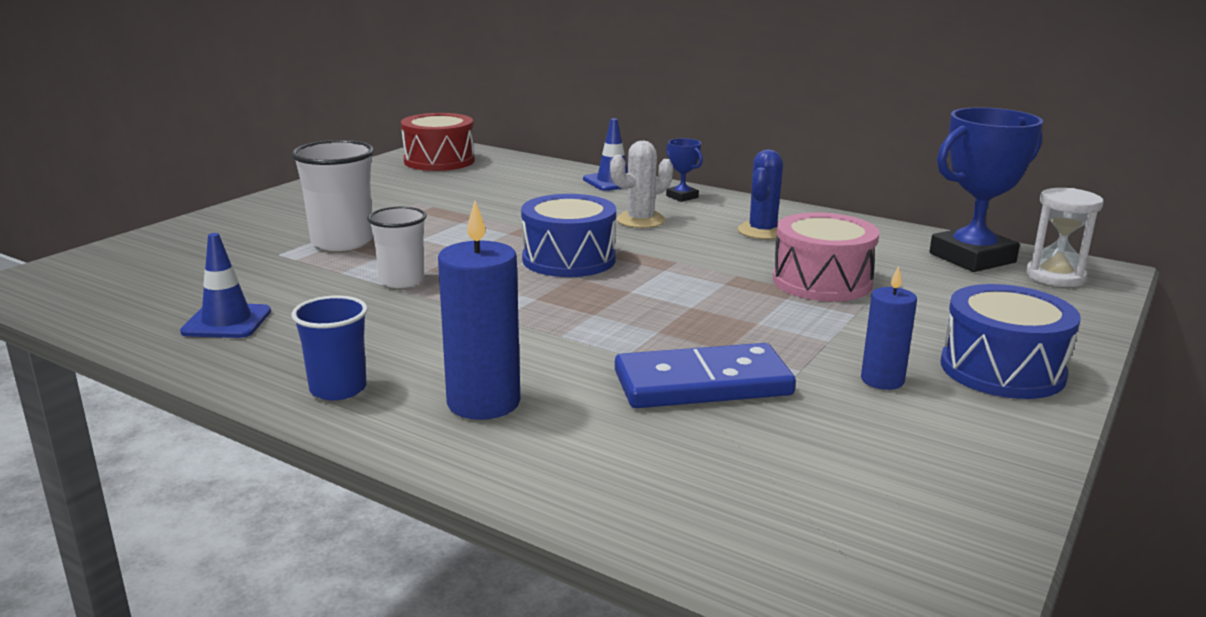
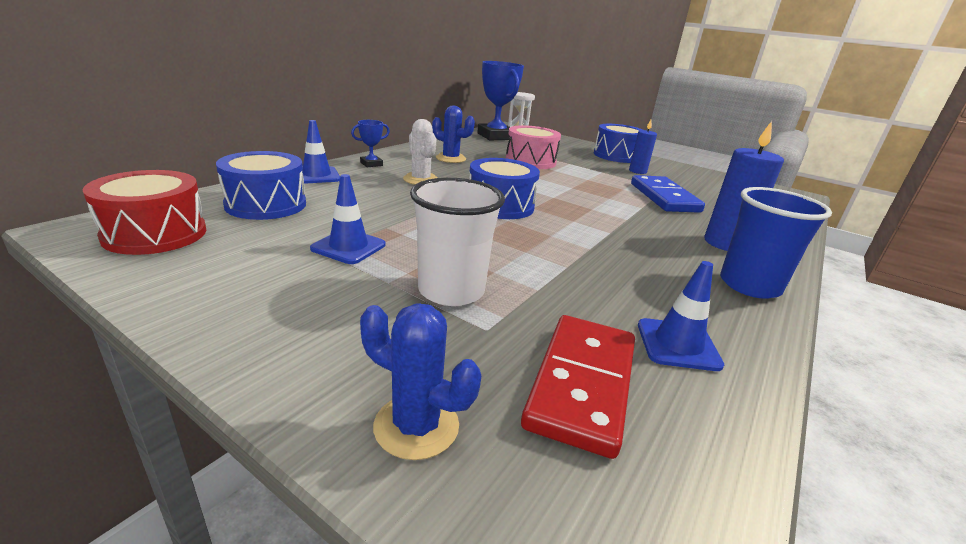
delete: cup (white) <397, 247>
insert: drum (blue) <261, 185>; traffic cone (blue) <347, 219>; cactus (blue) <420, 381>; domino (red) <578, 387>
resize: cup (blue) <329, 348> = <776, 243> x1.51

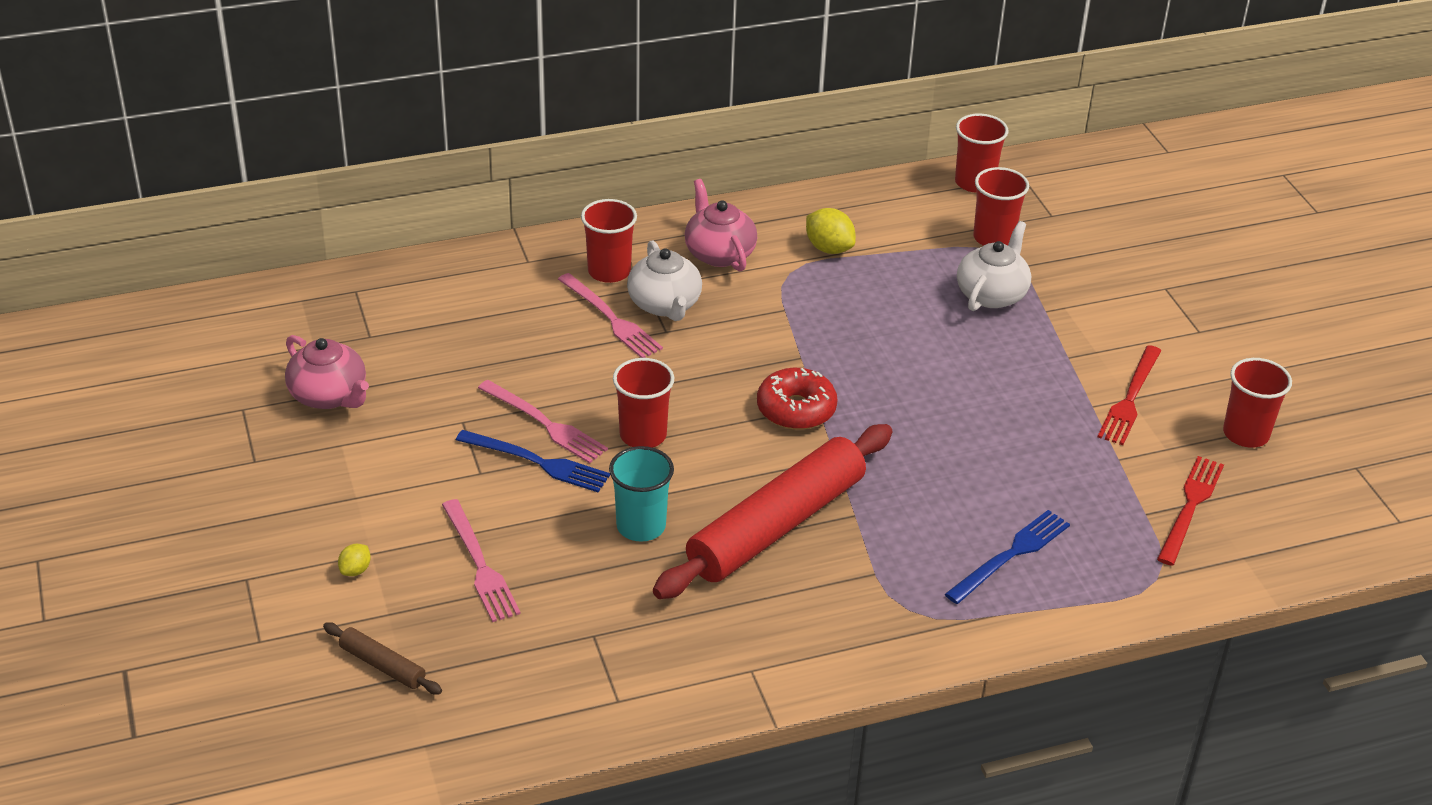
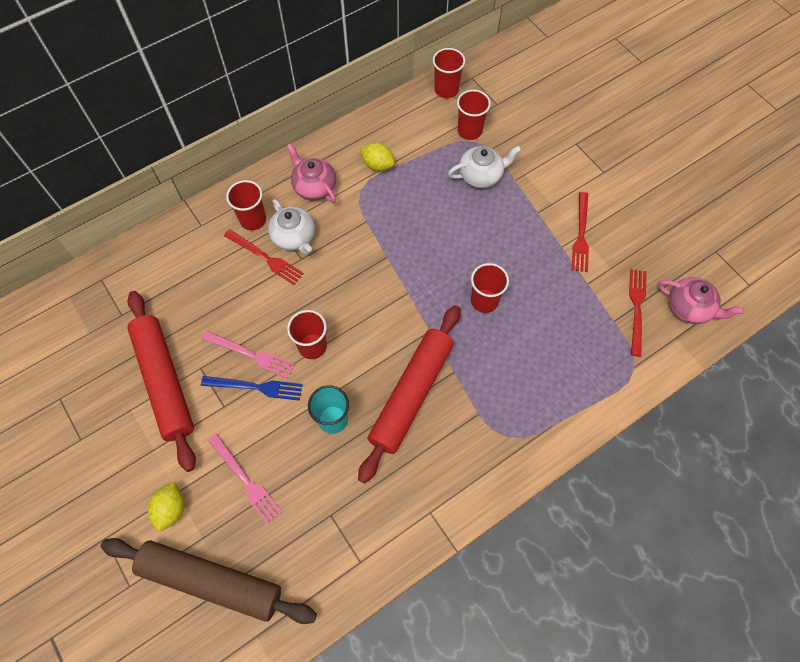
delete: donut (red) <797, 399>; fork (blue) <1007, 557>
insert: rolling pin (red) <161, 381>
move: teapot (pink) <327, 372> to <701, 300>; cup (red) <1257, 403> to <490, 288>
recolor: fork (pink) <610, 315> to fork (red) <264, 257>
rotate: teapot (white) <994, 266> = <484, 167> 60 degrees clockwise
resize: rolling pin (brown) <382, 658> = <209, 581> x2.39; lemon (yellow) <354, 560> = <166, 506> x1.76

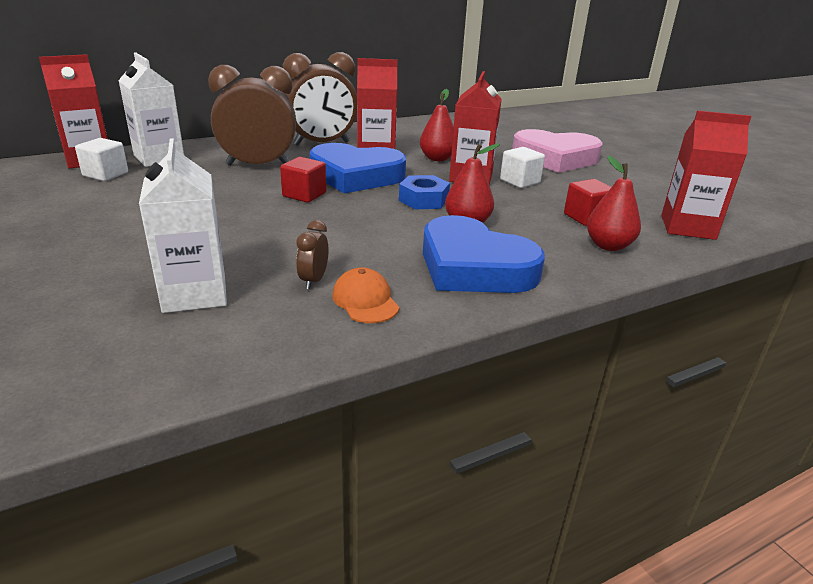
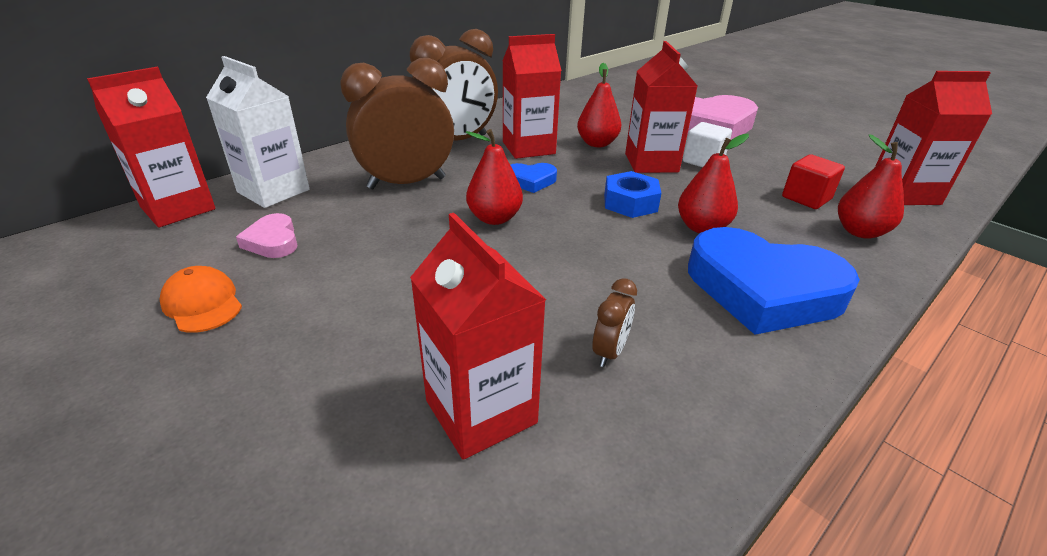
delete: cube (white) <101, 159>
insert: heart (pink) <266, 235>
move: cap (orange) <365, 295> to <201, 299>
replace: cube (red) <303, 180> to pear (red) <494, 177>
recolor: carton (white) <183, 225> to carton (red) <478, 336>
rotate: clock (brown) <312, 254> = <614, 322> 150 degrees counterclockwise
resize: heart (blue) <357, 168> = <534, 178> x0.46

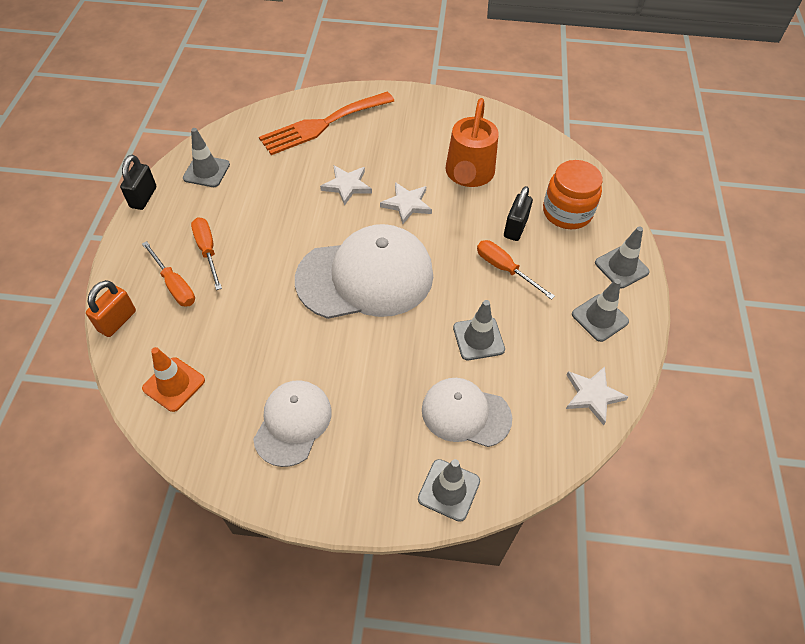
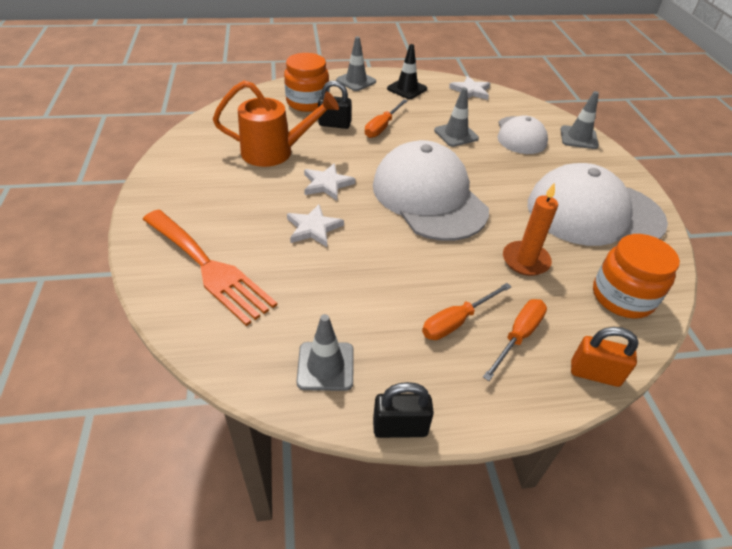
insert: candle (orange) <530, 229>
replace: traffic cone (orange) <173, 379> to jar (orange) <636, 276>
recolor: traffic cone (grey) <600, 310> to traffic cone (black) <407, 71>
resize: cap (white) <292, 423> = <598, 204> x1.74

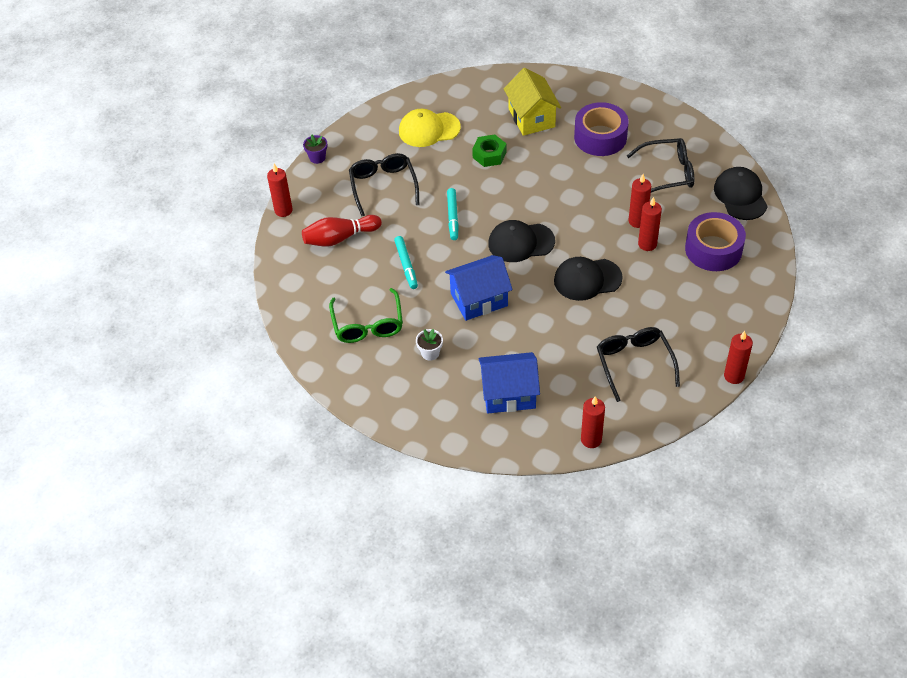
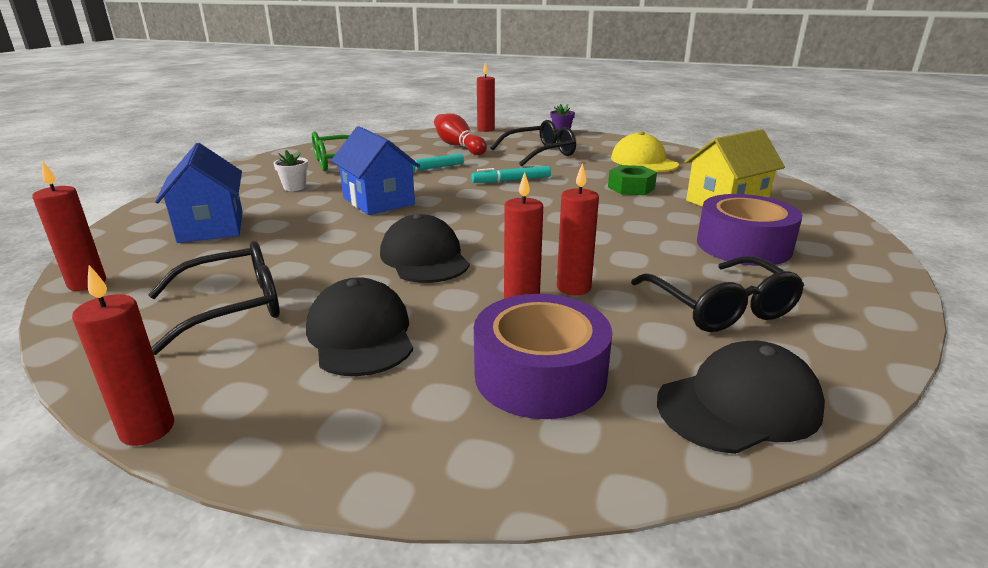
move: cap (black) <521, 241> to <359, 326>

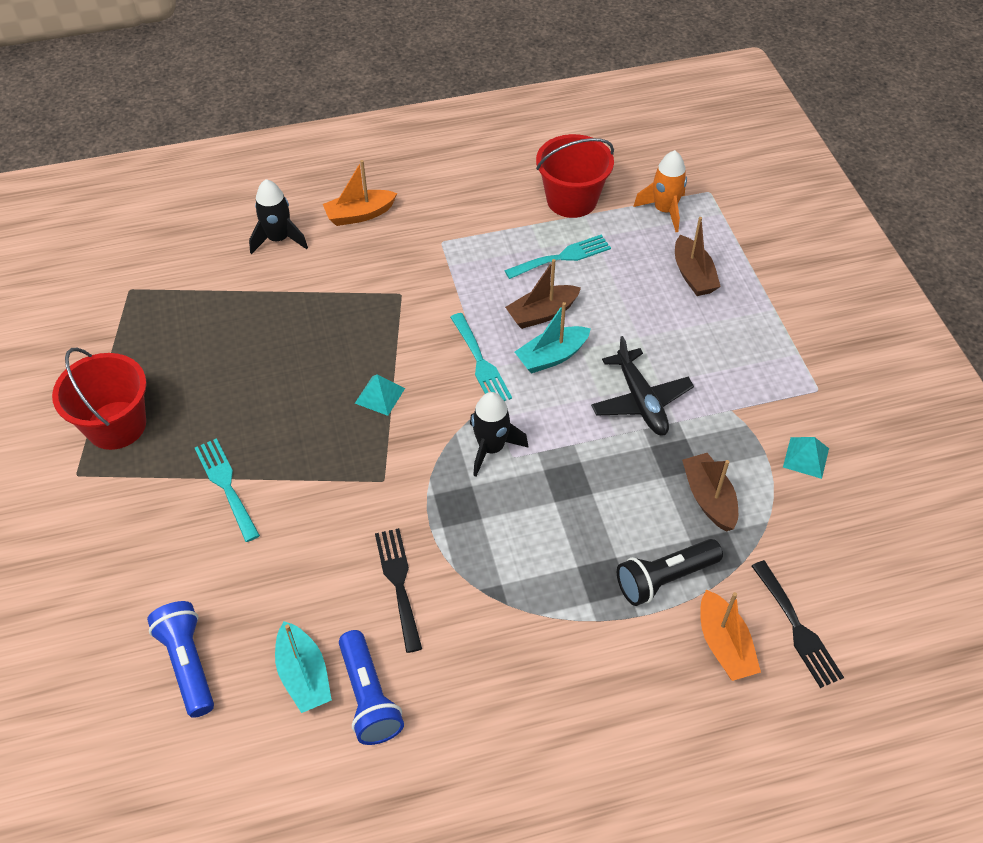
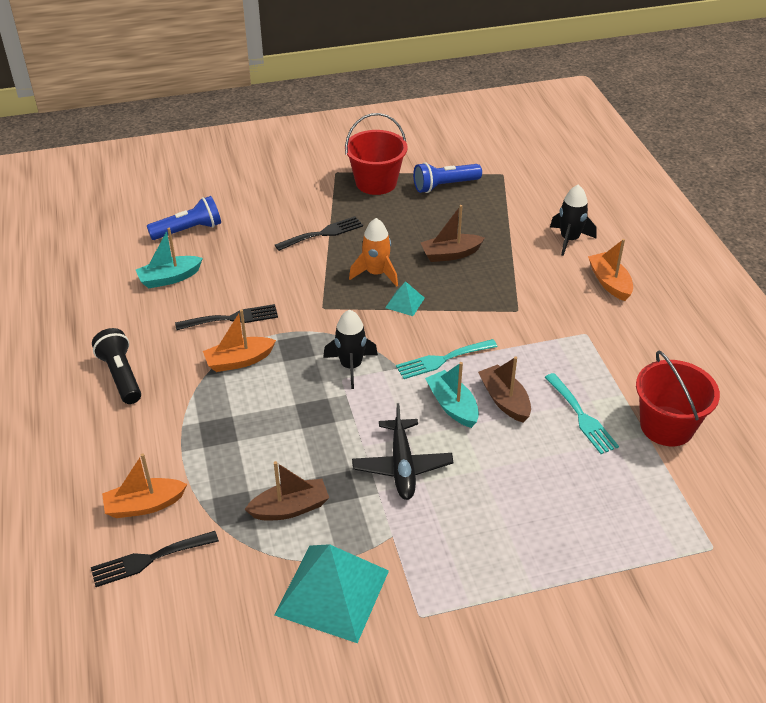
insert: boat (orange) <239, 340>
move: flashlight (blue) <371, 687> to <447, 177>; flashlight (black) <670, 572> to <116, 366>; rocket (orange) <660, 191> to <373, 252>; boat (brown) <698, 256> to <453, 233>
recolor: fork (turquoise) <227, 490> to fork (black) <319, 233>
rotate: plane (black) <642, 386> = <403, 451> 75 degrees counterclockwise
resize: pyramid (turquoise) <806, 458> = <331, 593> x2.21

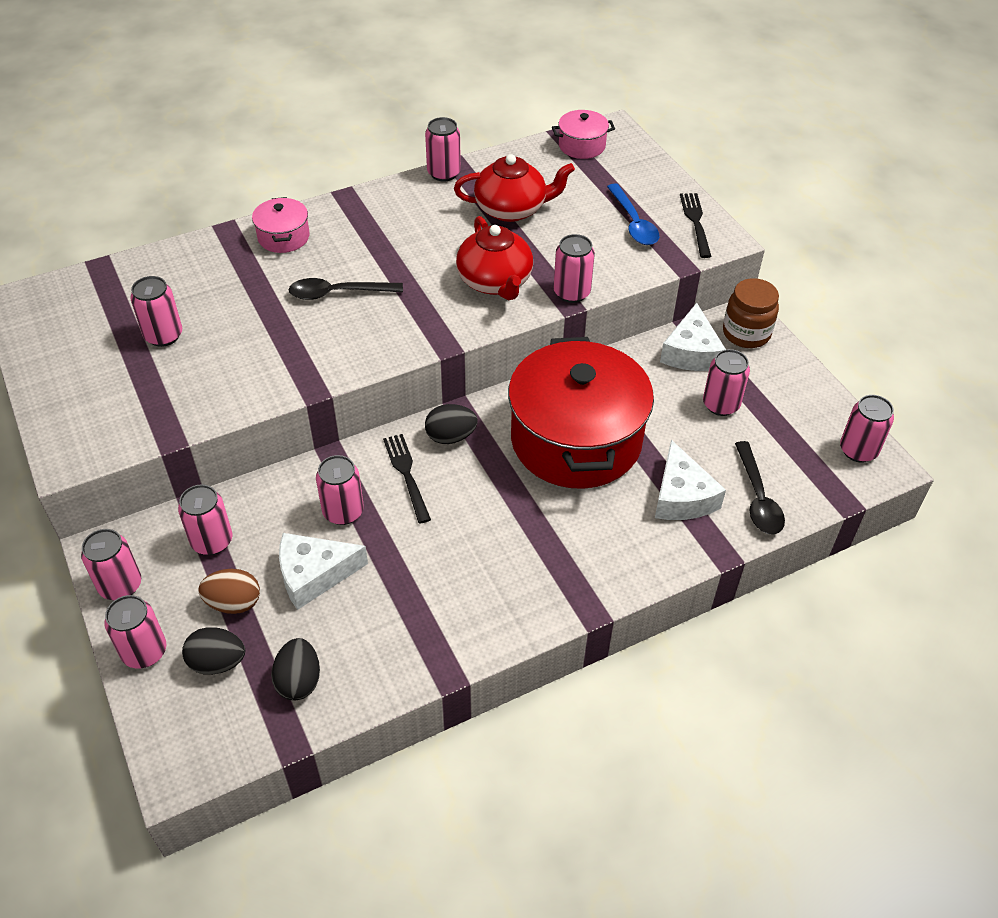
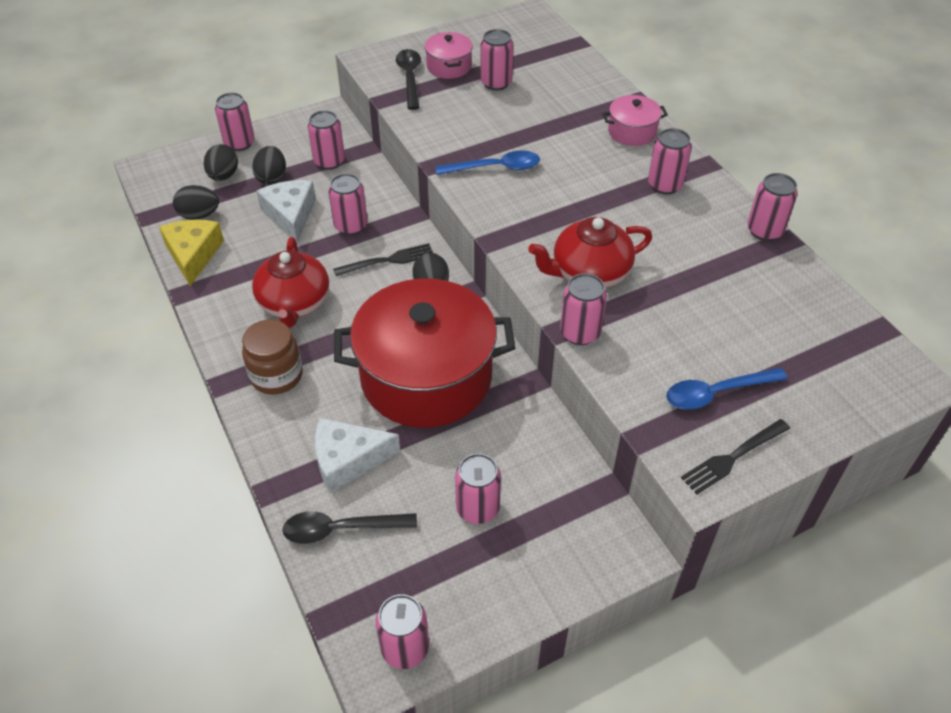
delete: cheese (white) <693, 337>
insert: cheese (yellow) <191, 253>; spoon (blue) <487, 163>
move: can (pink) <111, 564> to <670, 161>; spoon (black) <346, 289> to <408, 79>; teapot (red) <514, 188> to <290, 282>; pot (pink) <583, 134> to <448, 55>; jar (brown) <751, 313> to <272, 357>
recolor: egg (brown) <229, 591> to egg (black) <269, 165>
rotate: fork (black) <696, 225> = <735, 456> 150 degrees clockwise

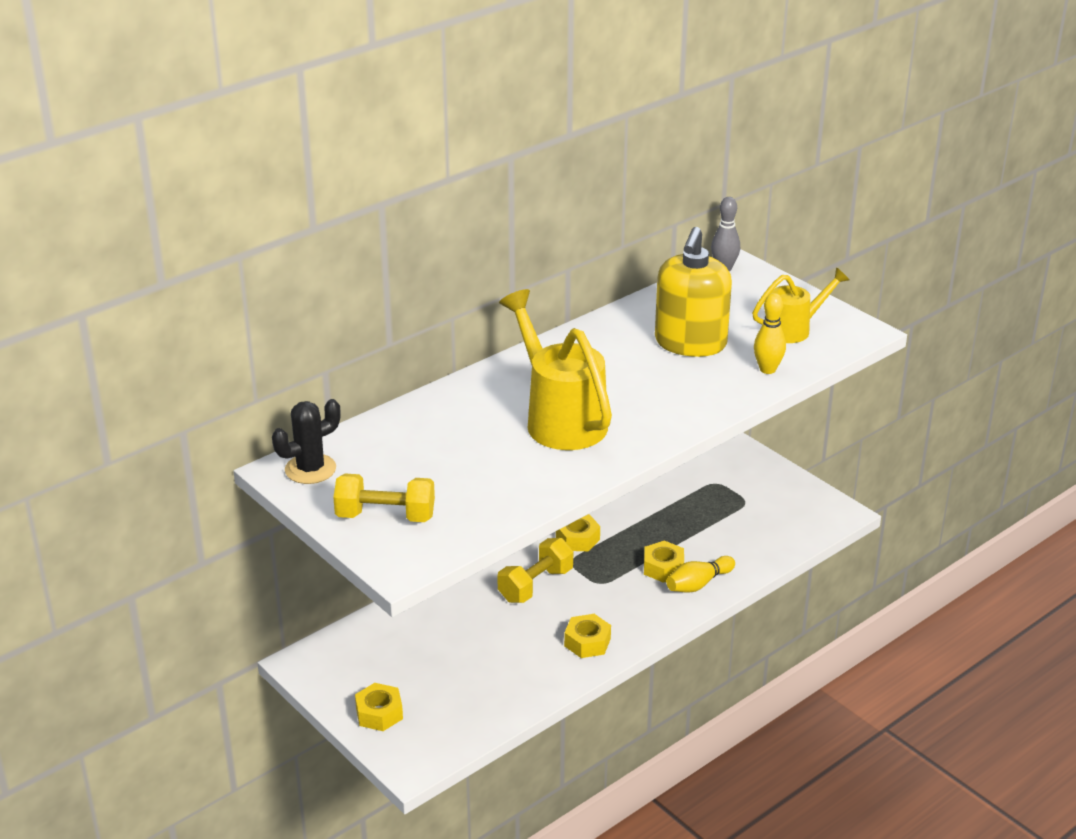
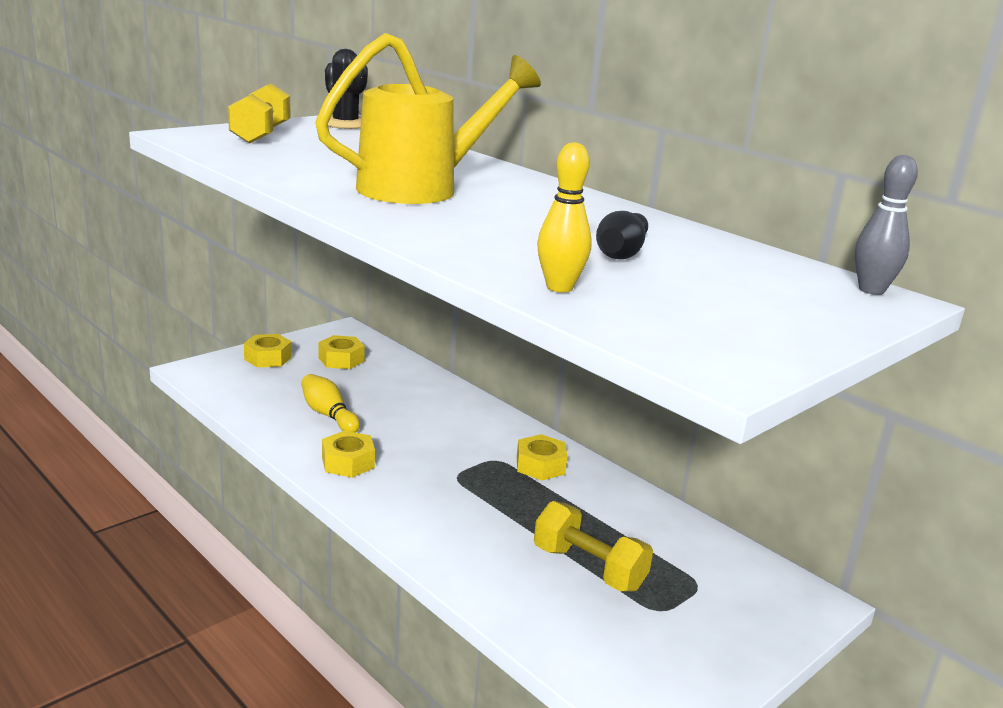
delete: watering can (yellow) <800, 305>
move: dumbbell (yellow) <535, 570> to <593, 546>; nut (yellow) <664, 562> to <341, 352>; bowling pin (yellow) <700, 574> to <330, 403>
replace: soap dispenser (yellow) <693, 292> to bowling pin (black) <622, 235>

